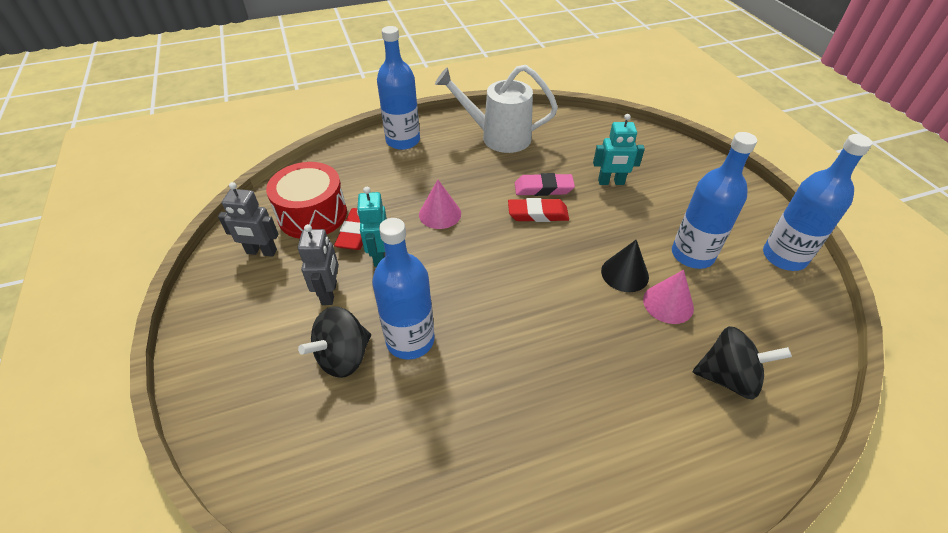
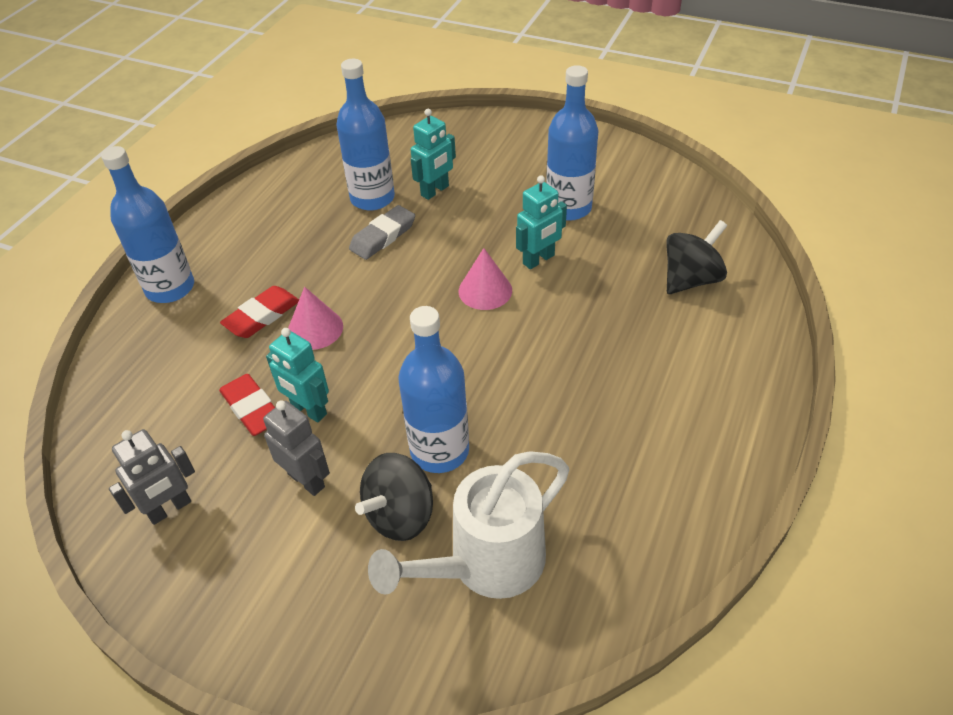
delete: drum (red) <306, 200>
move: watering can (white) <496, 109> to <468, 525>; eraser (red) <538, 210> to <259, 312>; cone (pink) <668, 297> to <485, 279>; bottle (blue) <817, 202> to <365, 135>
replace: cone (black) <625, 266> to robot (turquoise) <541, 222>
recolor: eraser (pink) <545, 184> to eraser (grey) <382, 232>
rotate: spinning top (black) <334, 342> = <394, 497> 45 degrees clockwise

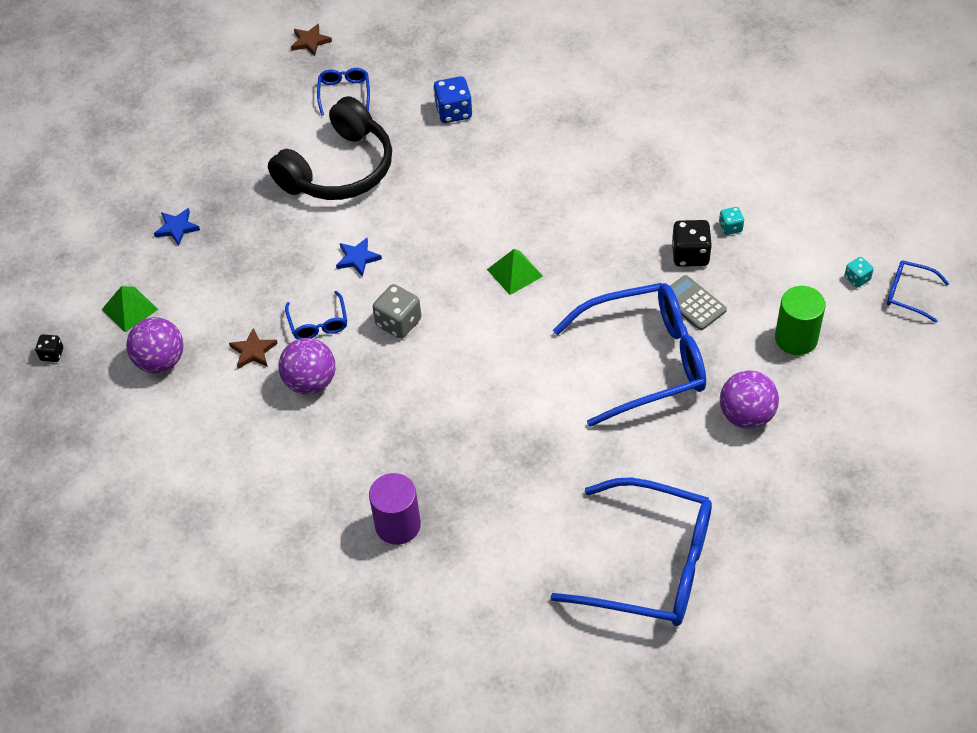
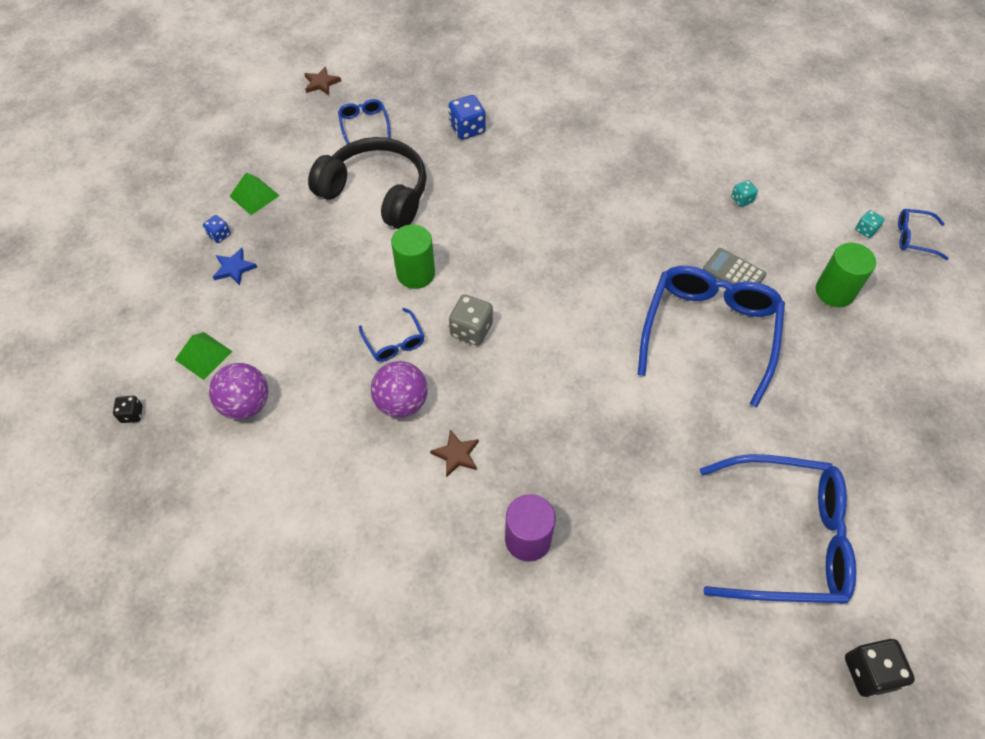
delete: ball (purple) <749, 399>
insert: dice (blue) <217, 229>
move: star (brown) <253, 348> to <454, 454>; pyramid (green) <515, 272> to <254, 194>; dice (black) <692, 243> to <880, 668>
replace: star (blue) <359, 257> to cylinder (green) <413, 257>
rotate: headphones (black) <330, 148> = <367, 183> 90 degrees counterclockwise; glasses (blue) <629, 355> = <711, 336> 45 degrees counterclockwise

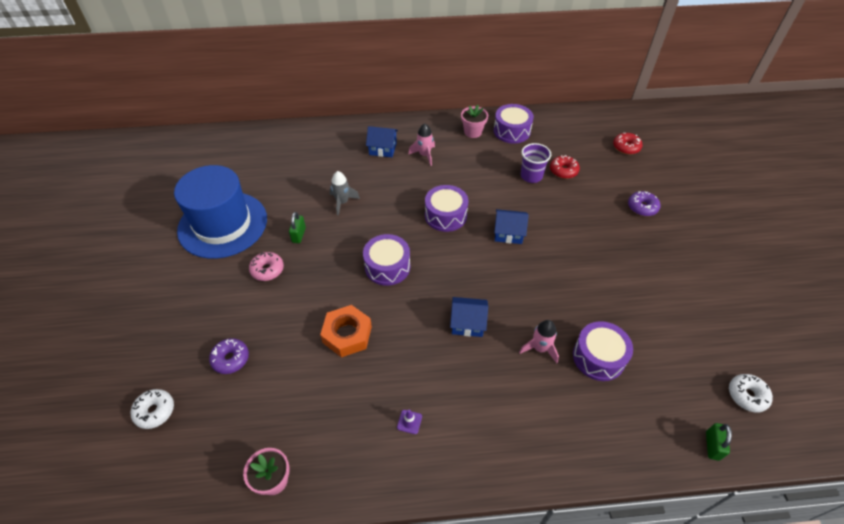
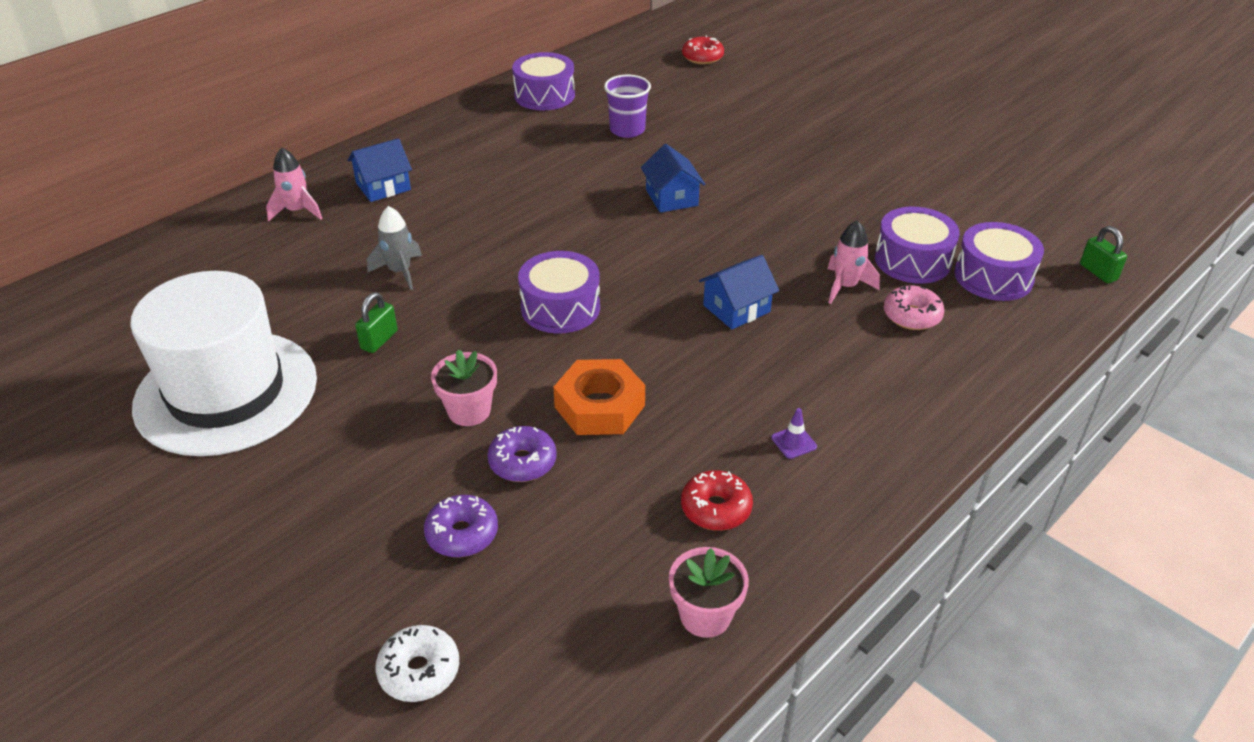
delete: donut (white) <751, 393>
move: donut (pink) <266, 266> to <914, 307>; rocket (pink) <421, 145> to <294, 184>; drum (purple) <446, 208> to <999, 261>; flower pot (pink) <474, 121> to <464, 387>; donut (red) <565, 167> to <717, 500>; donut (purple) <644, 203> to <522, 454>
recolor: hat (blue) <220, 212> to hat (white) <223, 363>
rotate: padlock (green) <297, 227> = <376, 322> 60 degrees clockwise; house (blue) <511, 226> = <673, 178> 75 degrees counterclockwise

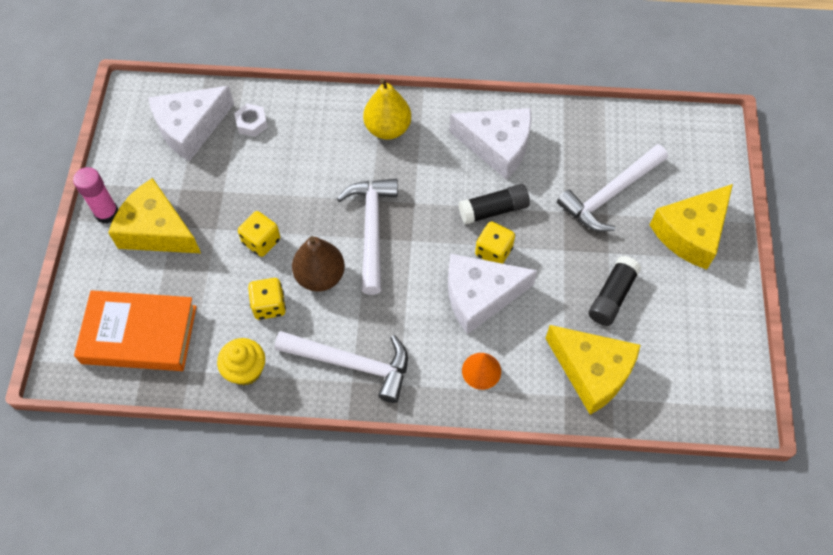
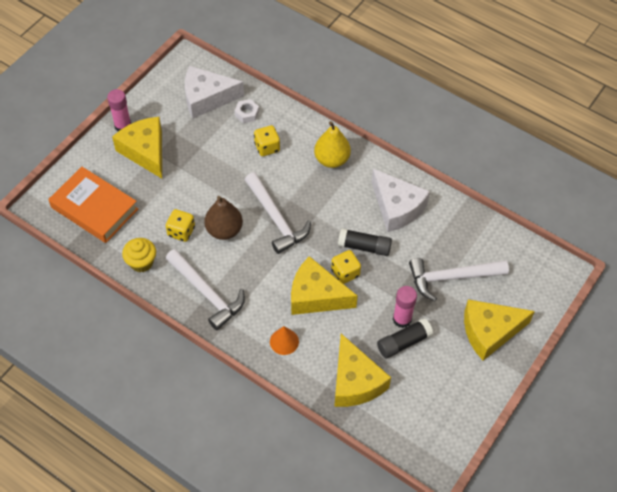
insert: glue stick (pink) <405, 307>
move: dice (yellow) <259, 234> to <267, 140>
recolor: cheese (white) <492, 294> to cheese (yellow) <324, 285>
rotate: hammer (white) <367, 237> = <278, 213> 120 degrees clockwise

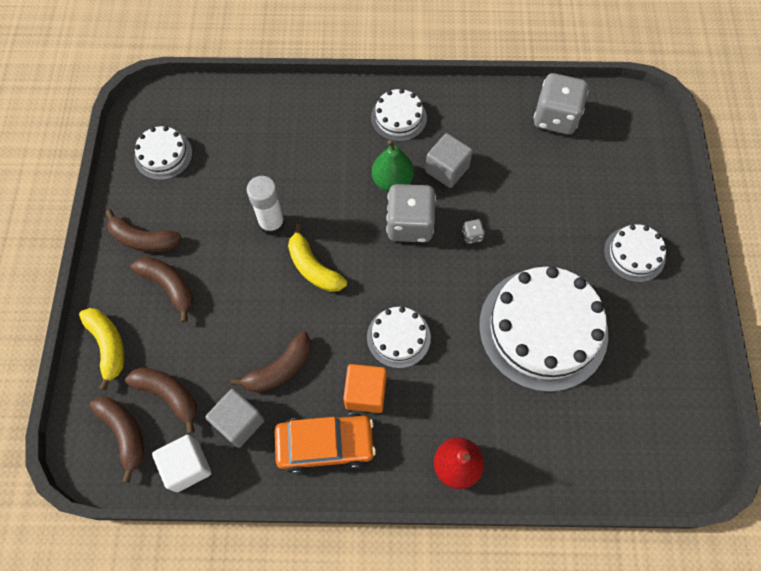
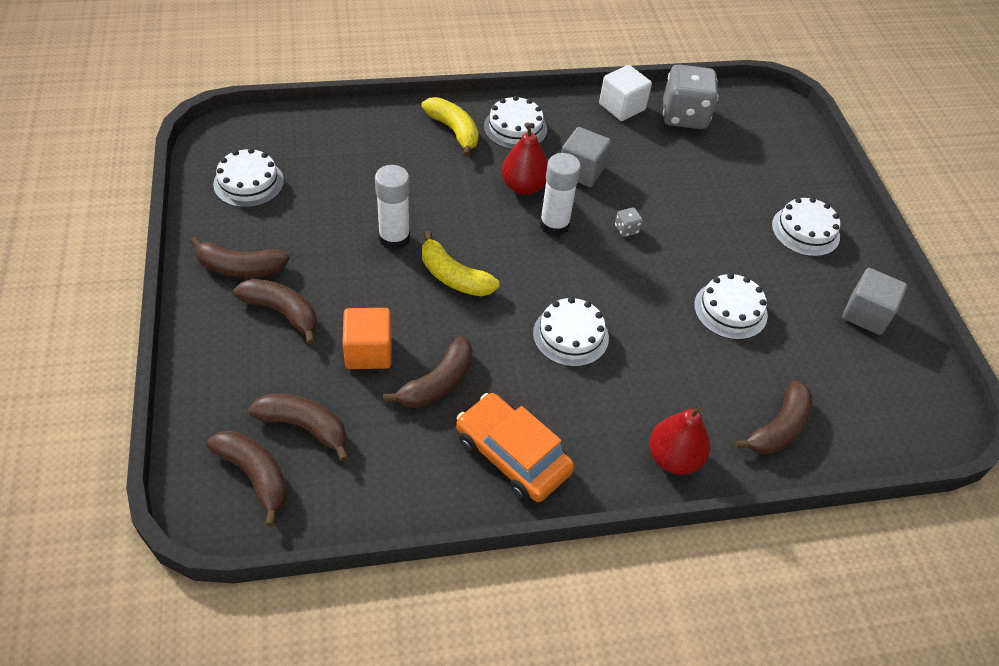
insert: banana (brown) <773, 417>
move: banana (yellow) <101, 349> to <450, 127>; cube (white) <181, 463> to <625, 93>; cube (grey) <235, 418> to <874, 301>; cube (orange) <365, 388> to <367, 338>
replace: dice (grey) <411, 213> to glue stick (white) <560, 194>
recolor: pear (green) <393, 166> to pear (red) <524, 158>
rotate: car (orange) <325, 443> = <515, 447> 120 degrees counterclockwise
resize: cake (white) <543, 329> = <731, 306> x0.50

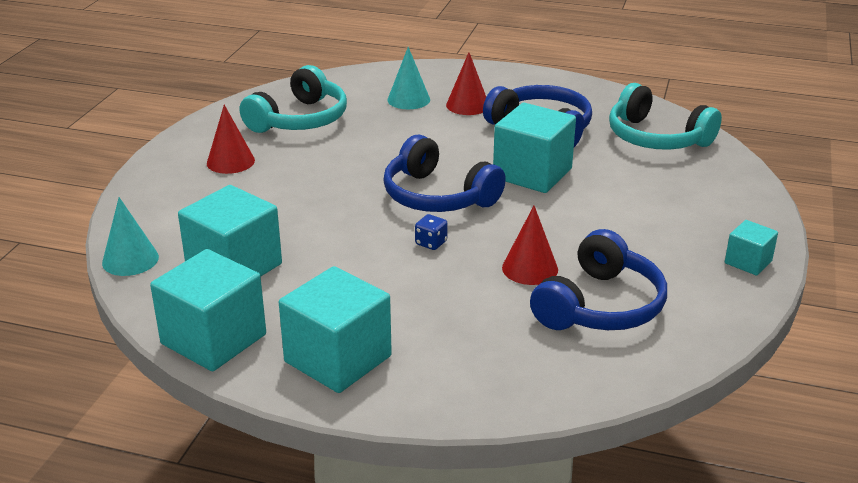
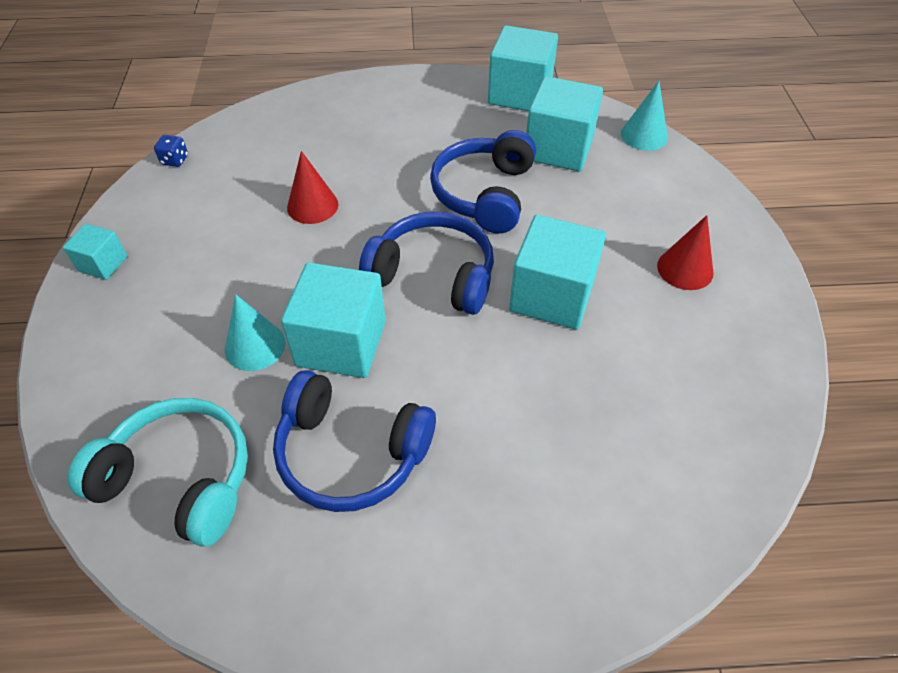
delete: headphones (turquoise) <293, 99>; cone (red) <466, 83>
move: cube (turquoise) <335, 329> to <557, 272>; cone (turquoise) <408, 78> to <255, 332>; dice (blue) <431, 232> to <171, 151>; headphones (blue) <598, 279> to <483, 182>

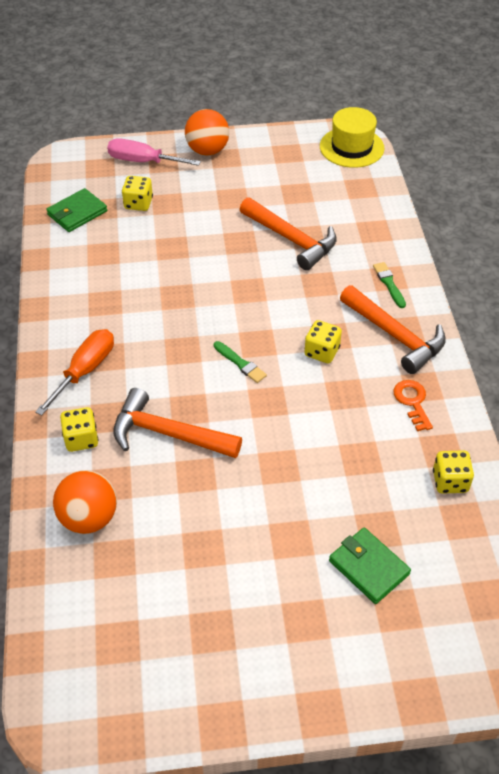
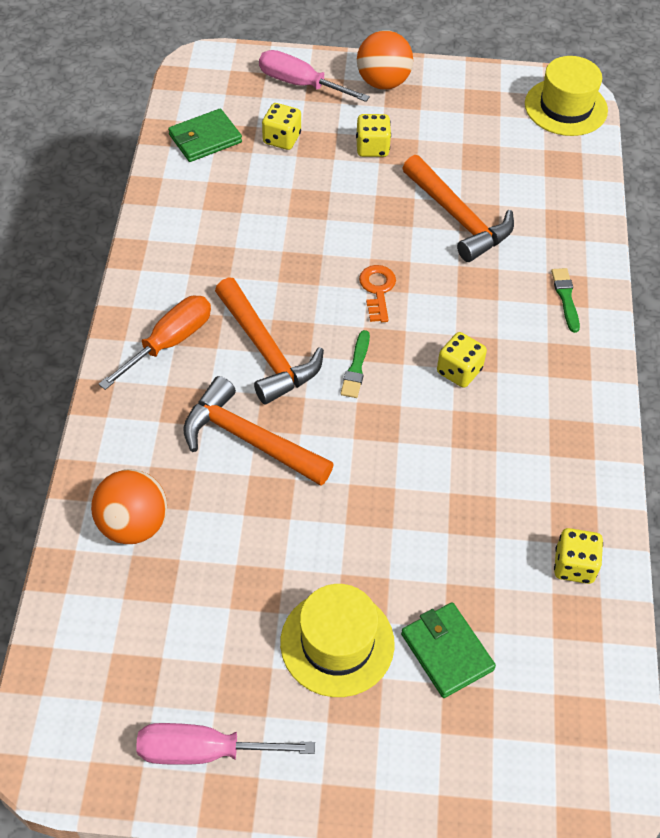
insert: screwdriver (pink) <225, 744>; hat (yellow) <337, 640>
move: dice (yellow) <79, 429> to <373, 135>; hammer (orange) <393, 329> to <269, 340>; key (orange) <413, 405> to <377, 293>
rotate: brush (green) <240, 362> = <355, 364> 45 degrees clockwise

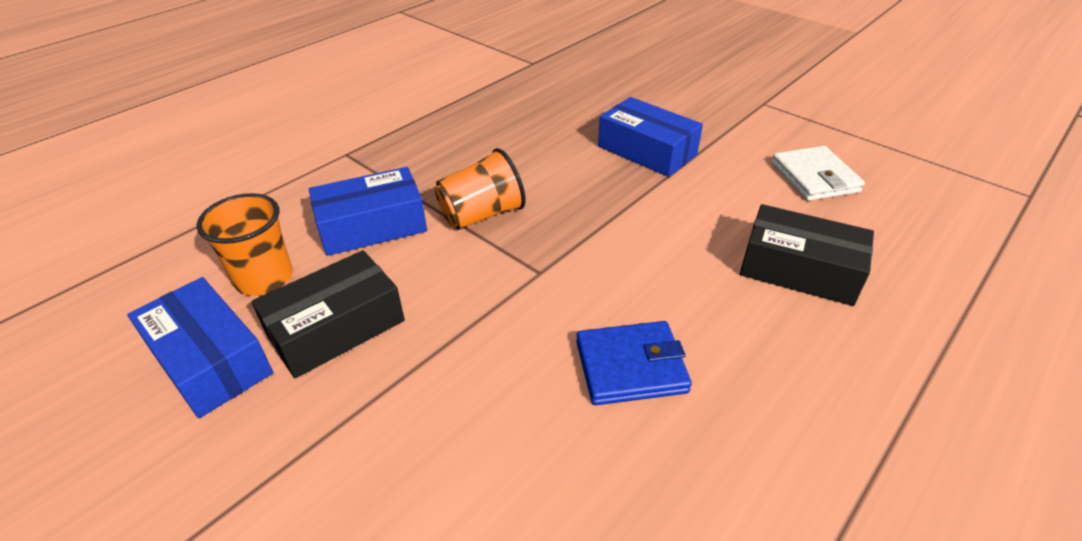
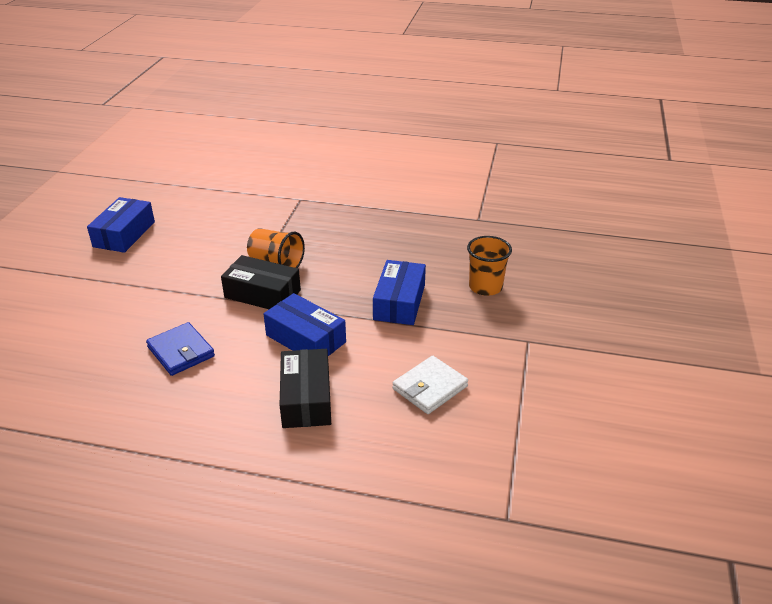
move: cup (orange) <244, 244> to <489, 266>; box (black) <328, 314> to <261, 282>; box (blue) <368, 211> to <304, 324>

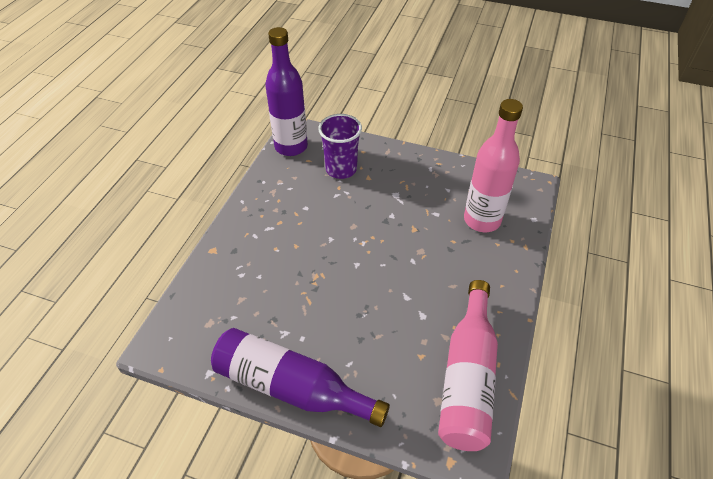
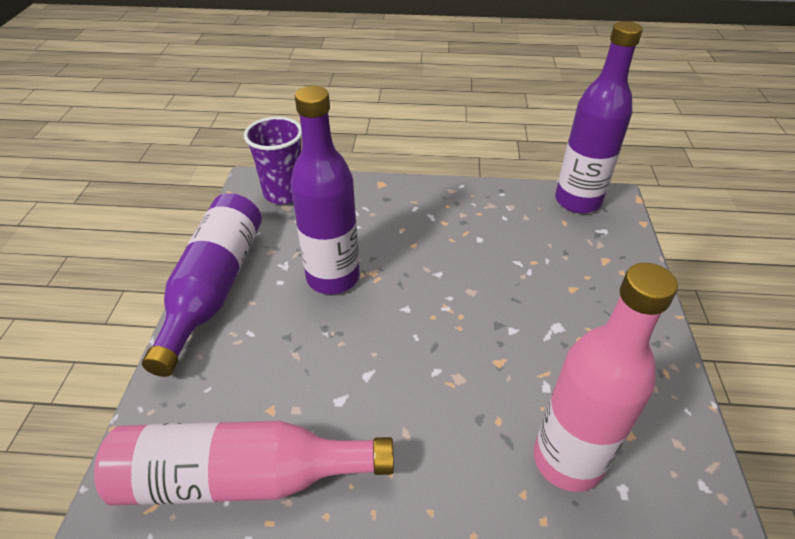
insert: bottle (purple) <325, 190>
move: cup (purple) <340, 146> to <273, 160>

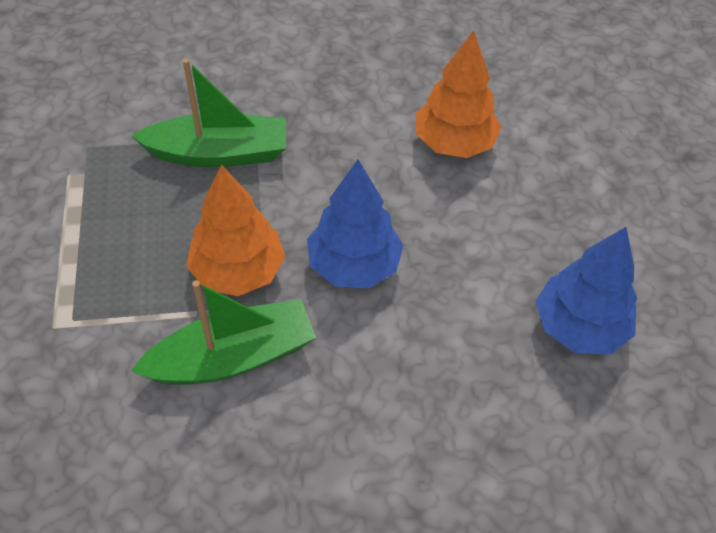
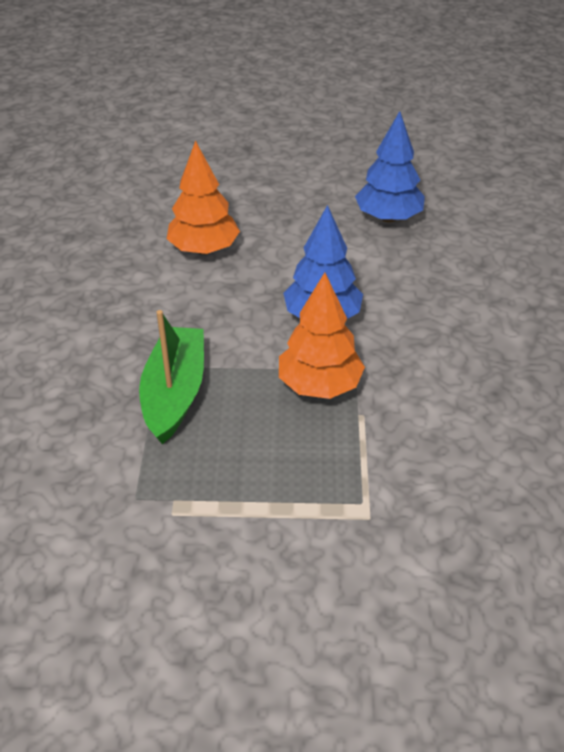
delete: boat (green) <223, 332>

